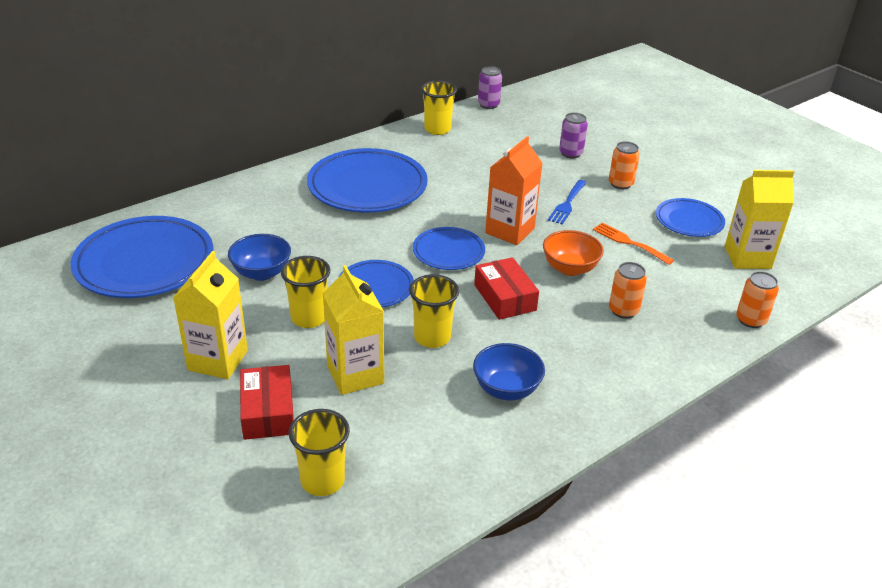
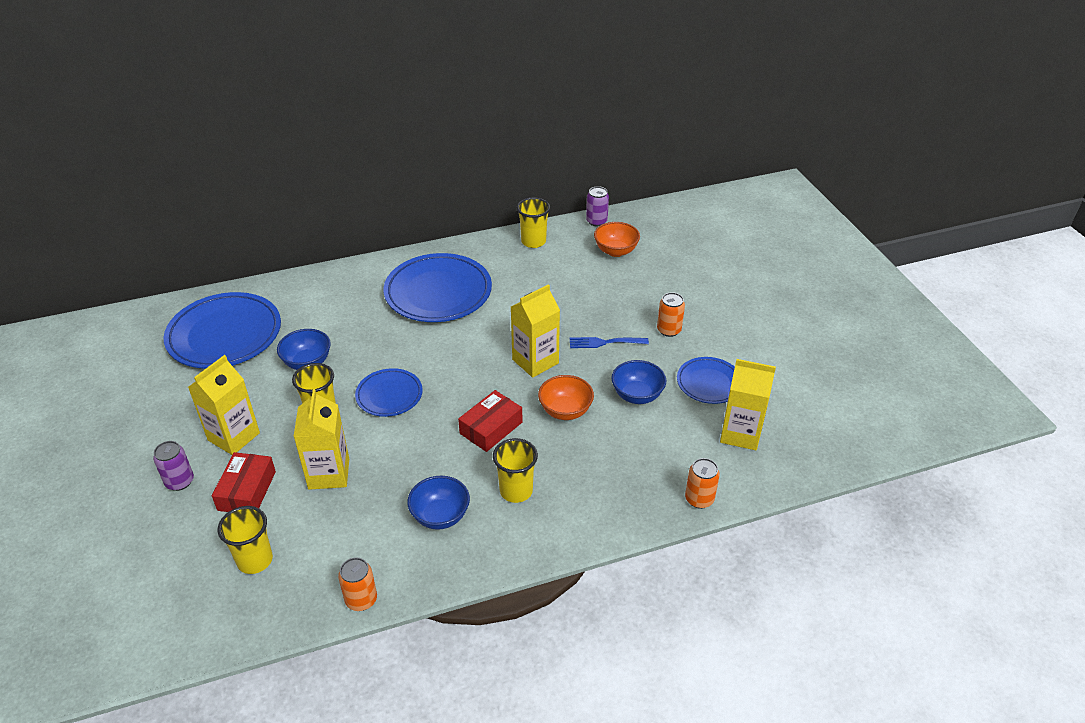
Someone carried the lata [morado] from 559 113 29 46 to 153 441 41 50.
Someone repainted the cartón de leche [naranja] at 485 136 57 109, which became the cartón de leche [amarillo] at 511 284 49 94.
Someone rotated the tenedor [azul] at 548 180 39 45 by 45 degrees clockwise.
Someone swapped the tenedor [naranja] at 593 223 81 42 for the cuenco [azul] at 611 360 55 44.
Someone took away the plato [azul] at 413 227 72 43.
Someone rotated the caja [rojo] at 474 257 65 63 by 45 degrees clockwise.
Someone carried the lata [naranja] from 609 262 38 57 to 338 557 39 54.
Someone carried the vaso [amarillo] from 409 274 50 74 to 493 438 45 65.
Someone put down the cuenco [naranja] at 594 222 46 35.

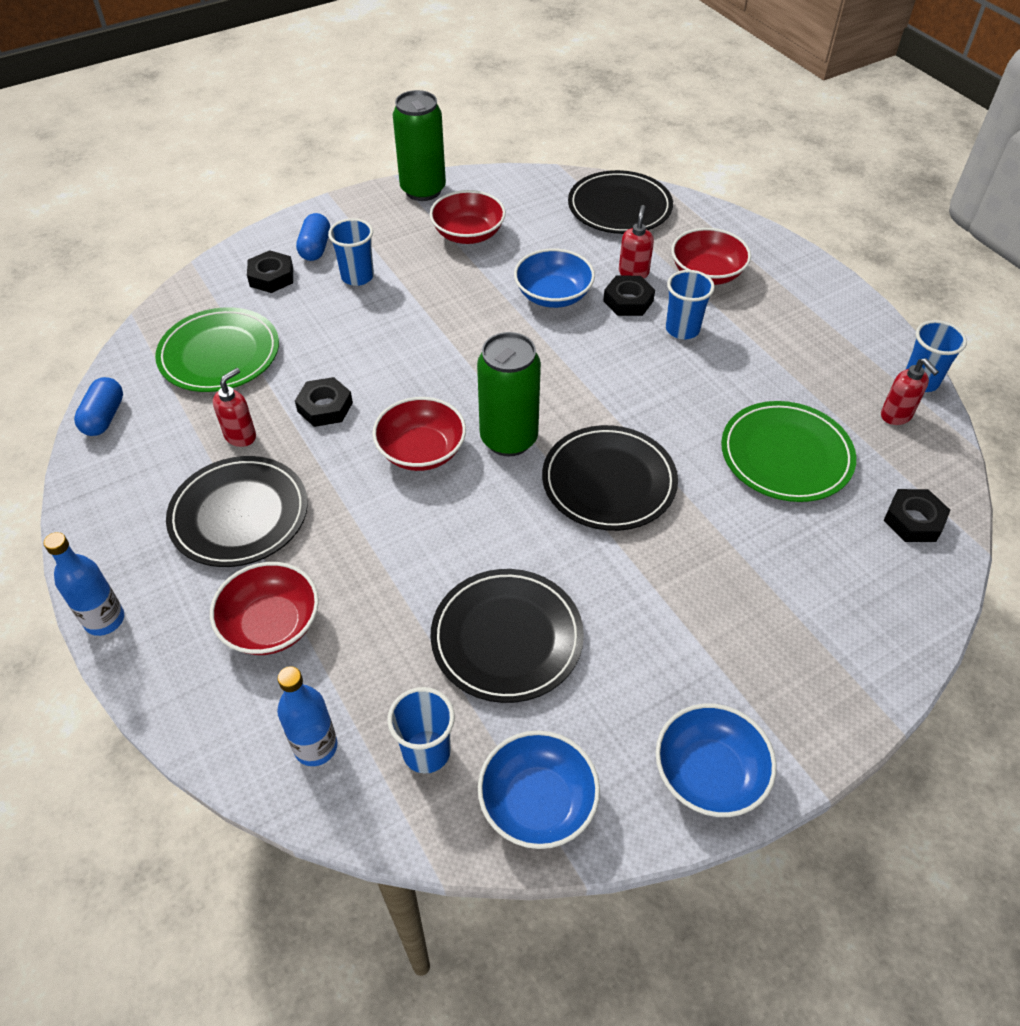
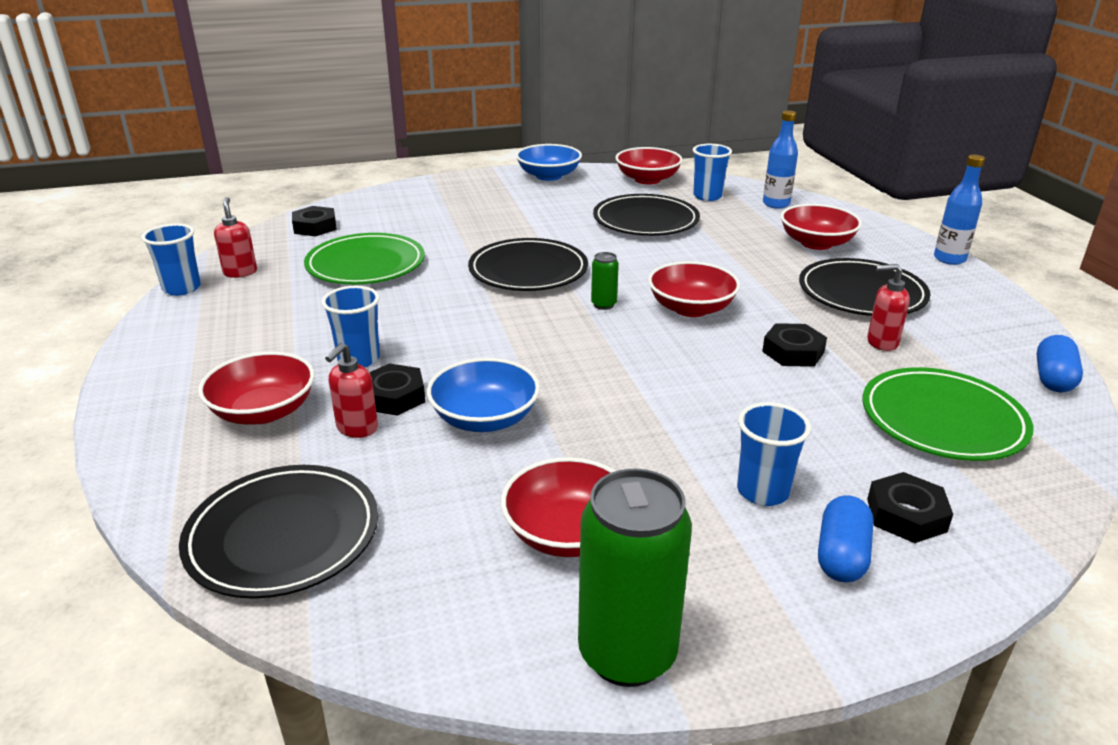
Someone scaled the lata [verde] at 477 332 64 124 by 0.45.
Someone rotated the dispensador de jabón [rojo] at 213 368 43 79 by 45 degrees clockwise.
Someone repainted the cuenco [azul] at 478 730 122 119, which became the cuenco [rojo] at 615 147 68 37.

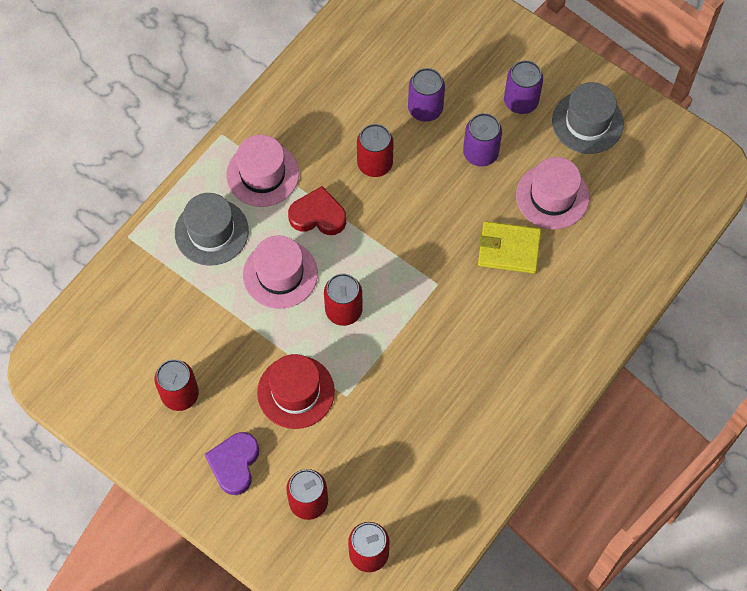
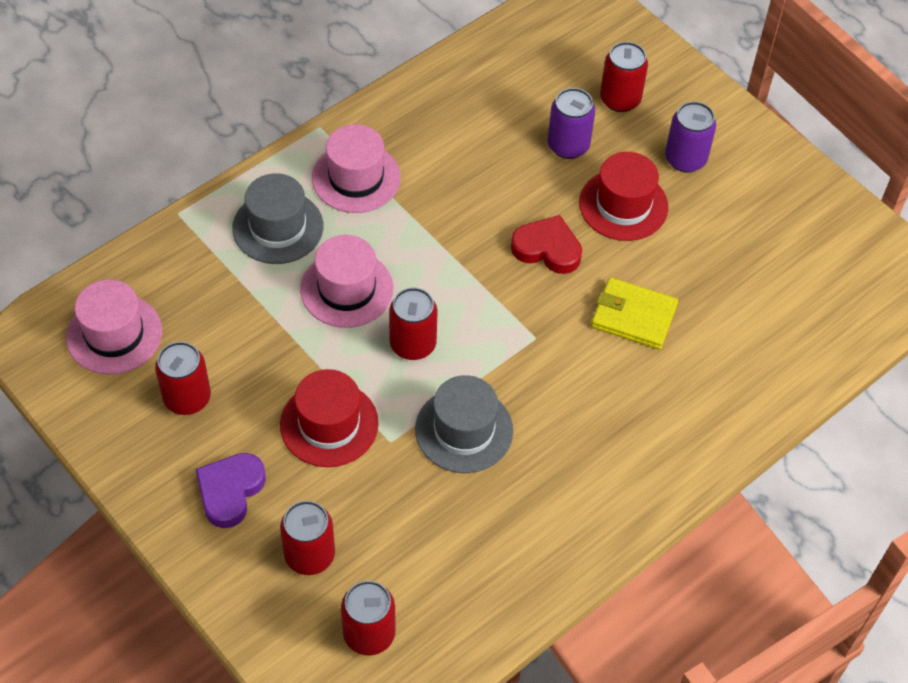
Someone carried the sombrero [gris] from 552 82 72 72 to 415 375 98 98.
Someone swapped the lata [morado] at 463 113 39 53 for the sombrero [rojo] at 579 152 89 89.
Someone carried the lata [rojo] from 357 124 36 53 to 600 42 48 70.
Someone carried the sombrero [rosa] from 516 157 73 72 to 66 280 96 95.
Someone carried the corazón [rojo] from 288 186 58 49 to 511 215 71 59.

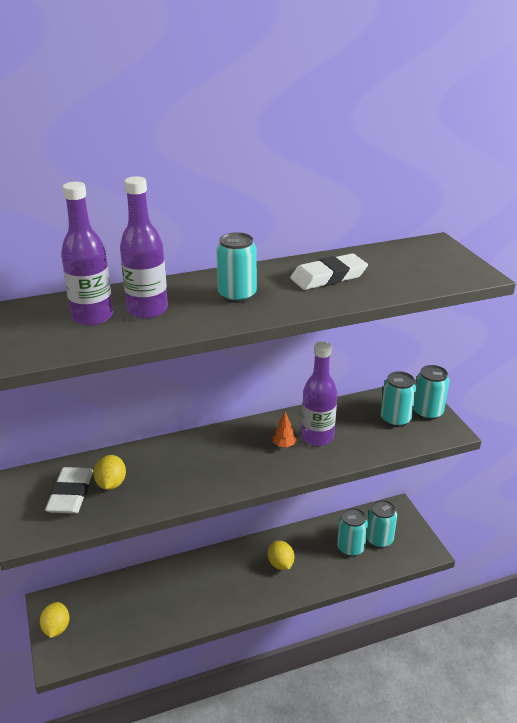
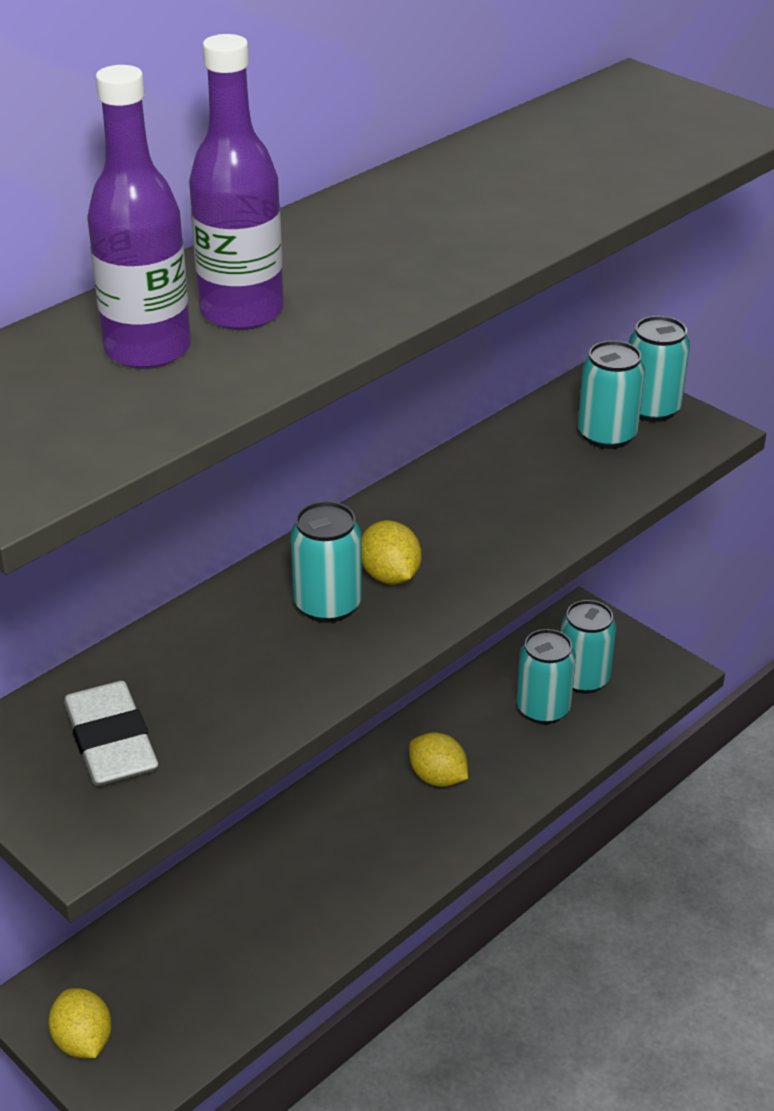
Someone carried the lata [turquesa] from 216 232 41 71 to 291 501 71 122.
Someone took away the goma de borrar [blanco] at 290 253 78 37.
Someone took away the botella [morado] at 301 342 36 104.
Someone took away the árbol [naranja] at 273 412 24 35.
Someone carried the limón [amarillo] from 93 455 33 35 to 361 520 61 65.

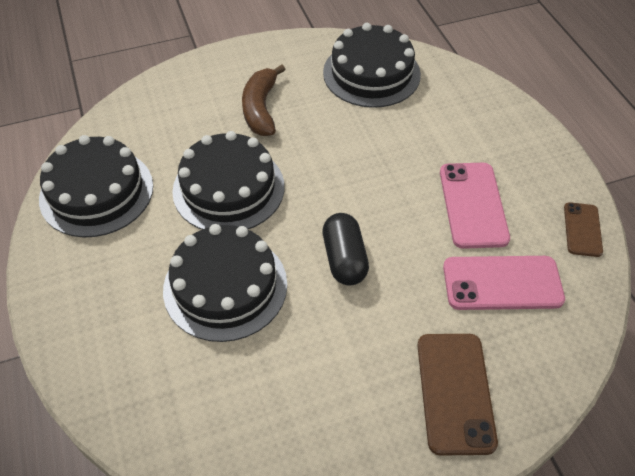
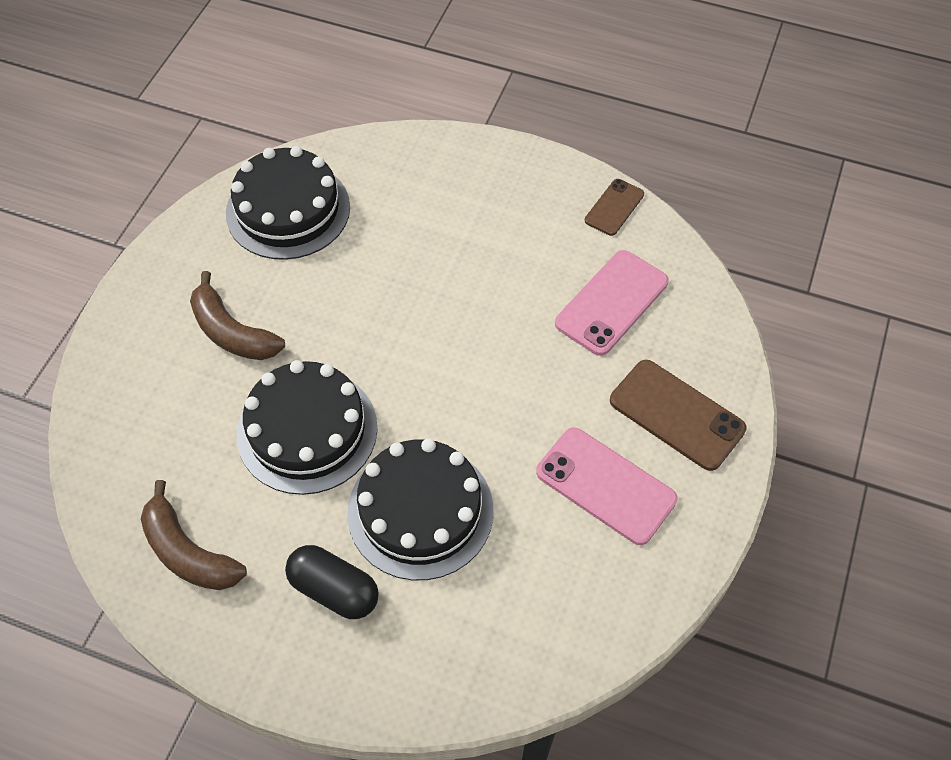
Someone swapped the tarta [negro] at 39 135 114 102 for the plátano [marrón] at 141 480 106 110.
Someone carried the móvil [rosa] from 440 163 70 86 to 536 427 141 118.
Someone rotated the móvil [marrón] at 564 202 39 55 by 75 degrees clockwise.
Someone carried the cápsula [negro] from 322 213 47 72 to 285 545 94 74.

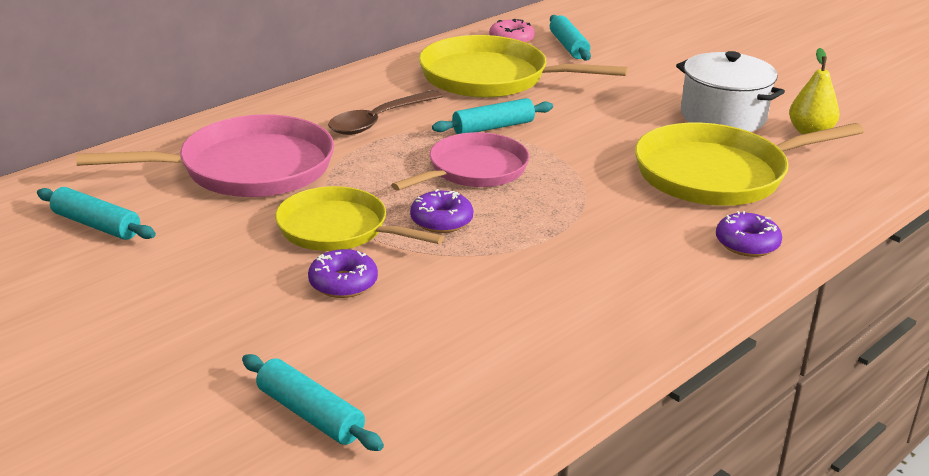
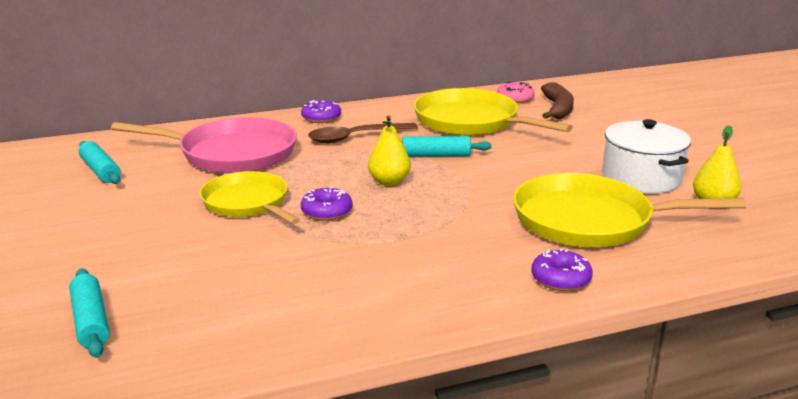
Someone swapped the rodillo [turquesa] at 550 15 41 46 for the plátano [marrón] at 541 82 33 37.
Someone swapped the sartén [rosa] at 391 132 138 59 for the pera [amarillo] at 368 115 43 71.
Someone carried the rosquilla [morado] from 308 249 70 49 to 301 100 40 23.

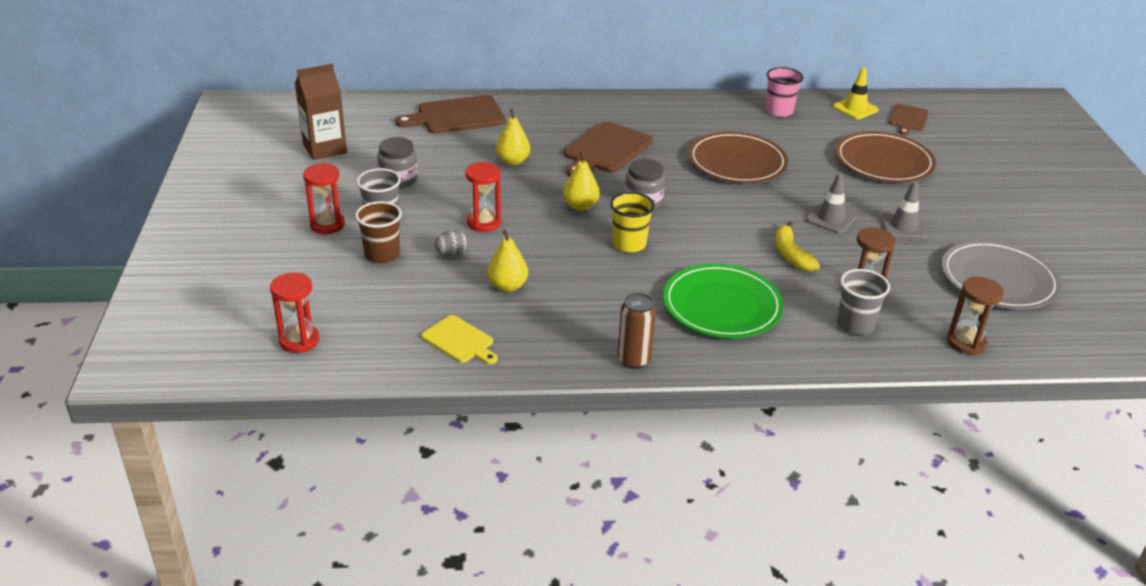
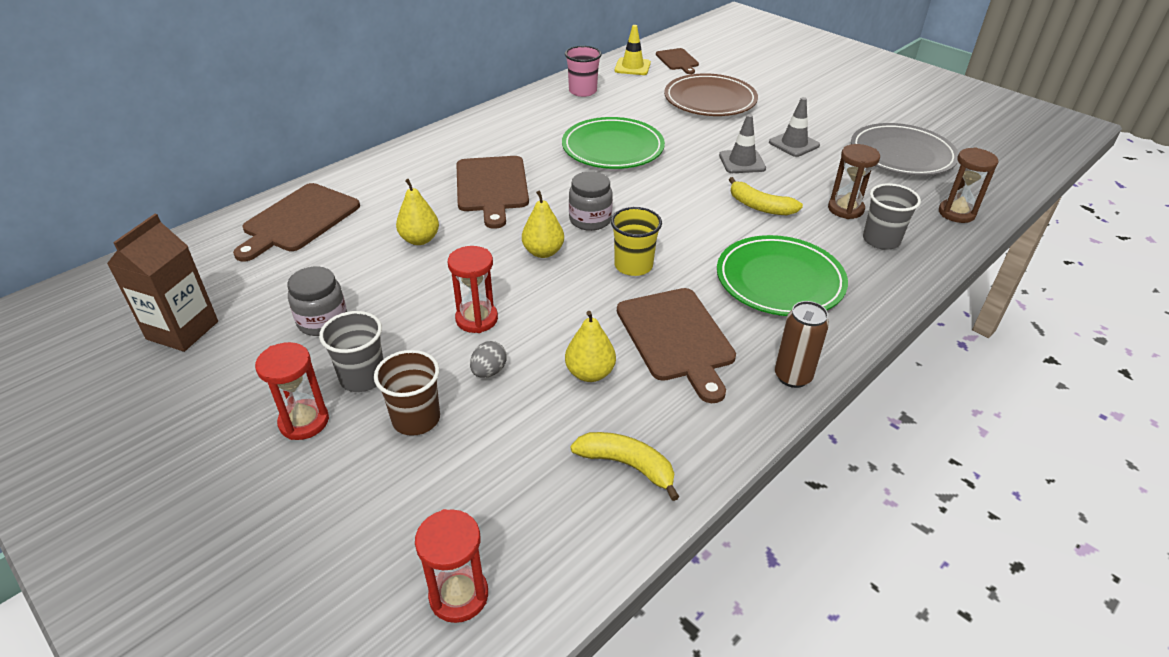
Someone repainted the plato [marrón] at 688 132 100 51, which became the plato [verde] at 562 117 103 52.
Someone swapped the tabla de cortar [amarillo] at 421 315 77 49 for the plátano [amarillo] at 570 432 109 69.
Someone put down the tabla de cortar [marrón] at 617 288 119 115.

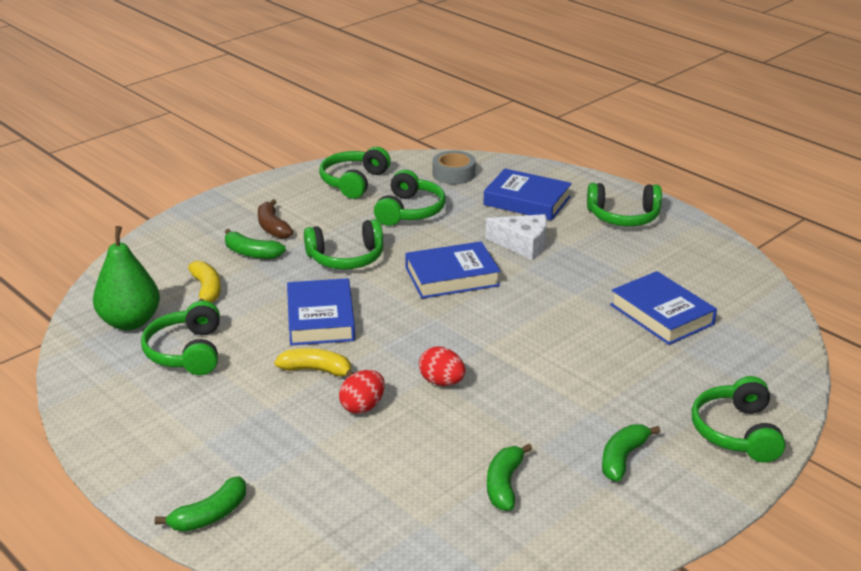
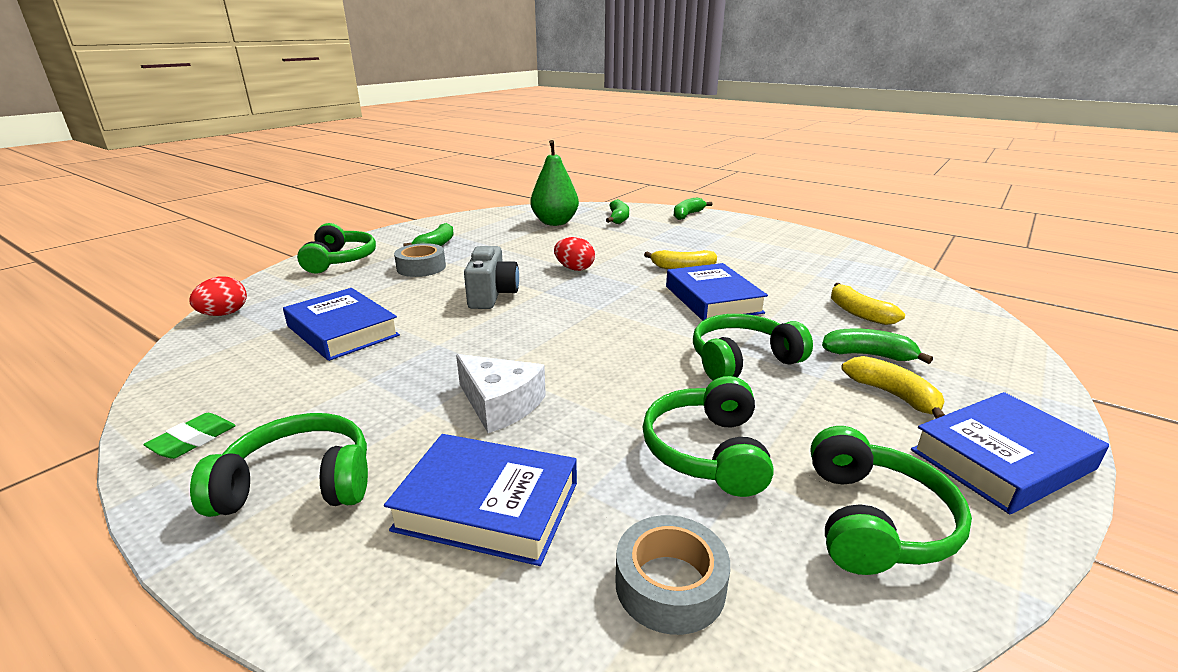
Someone repainted the plátano [marrón] at 258 199 35 40, which became the plátano [amarillo] at 841 356 104 62.
Someone rotated the queso [blanco] at 486 214 61 46 by 150 degrees counterclockwise.
Someone carried the pera [verde] from 93 226 67 104 to 531 140 48 86.
Someone carried the libro [azul] from 405 241 96 58 to 911 392 198 122.
Someone took away the auriculares [verde] at 141 301 79 74.
Someone carried the huevo [rojo] from 339 370 46 44 to 190 277 57 39.
Someone carried the plátano [verde] from 487 444 45 67 to 606 199 23 25.
Someone put down the cinta adhesiva [gris] at 394 243 52 34.
Someone put down the cámara [gris] at 464 246 55 63.
Someone put down the goma de borrar [verde] at 143 413 93 46.

